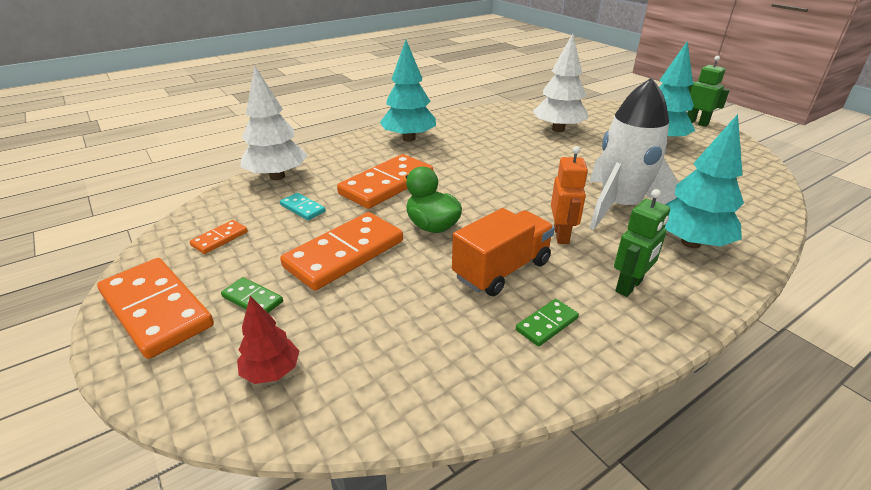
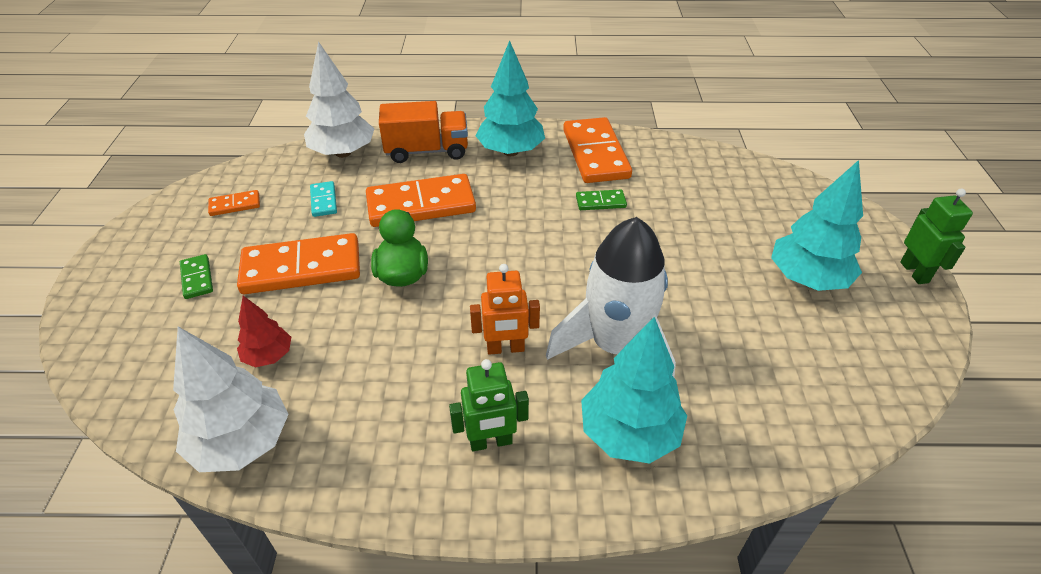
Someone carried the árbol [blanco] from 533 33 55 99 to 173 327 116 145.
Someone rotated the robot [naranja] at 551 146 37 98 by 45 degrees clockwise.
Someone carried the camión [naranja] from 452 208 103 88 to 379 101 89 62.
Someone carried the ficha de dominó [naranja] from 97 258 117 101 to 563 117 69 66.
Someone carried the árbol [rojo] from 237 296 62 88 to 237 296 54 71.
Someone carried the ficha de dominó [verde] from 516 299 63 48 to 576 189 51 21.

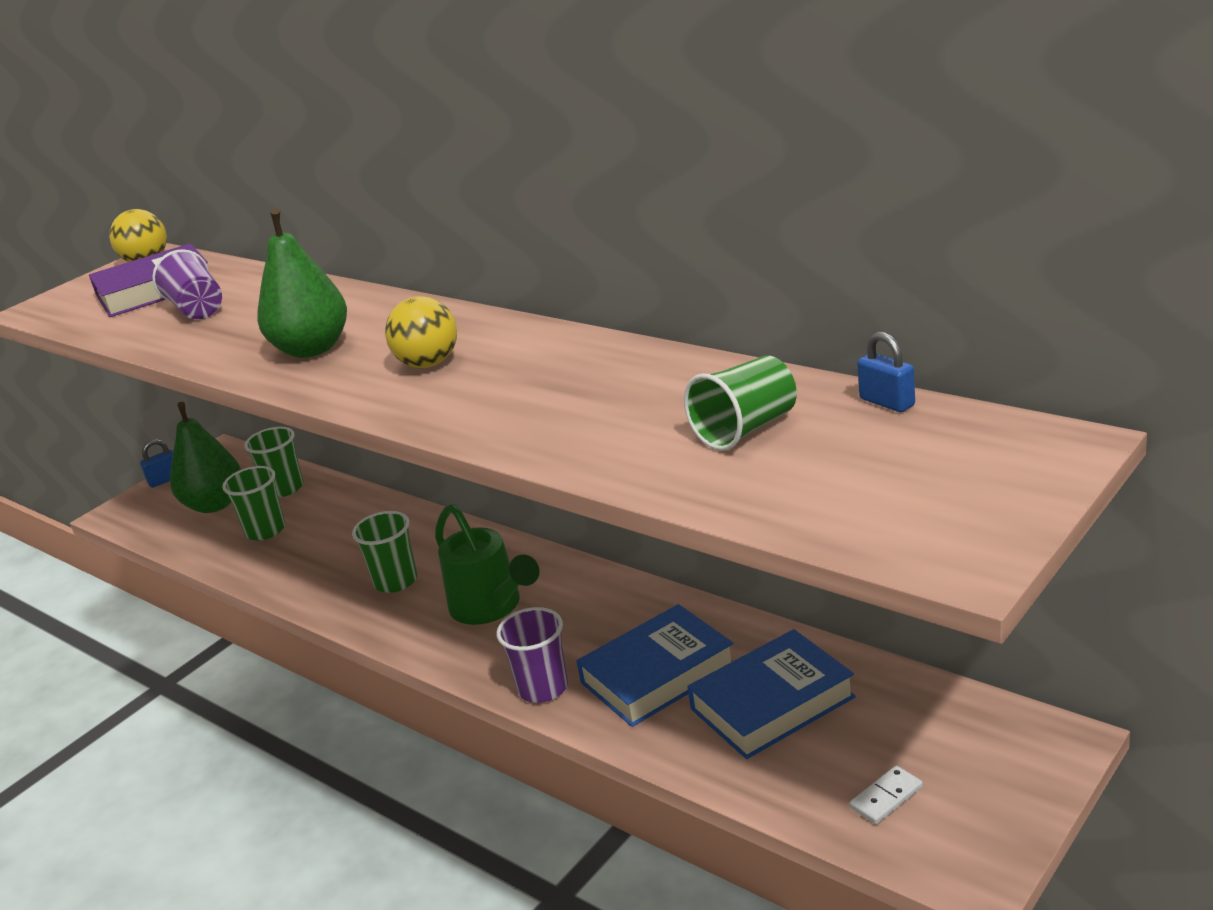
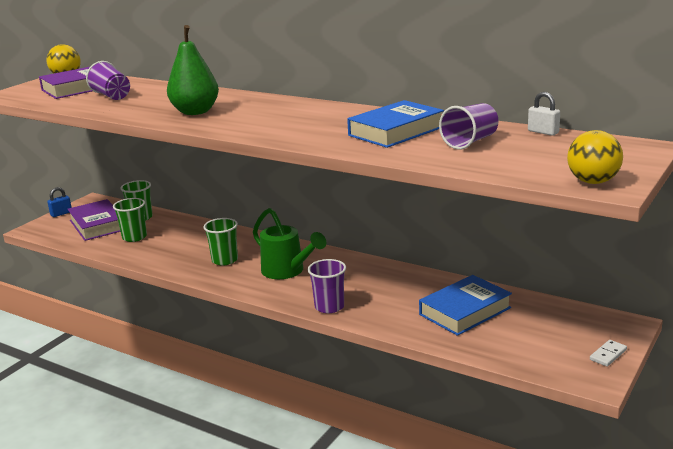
Someone carried the pelota [amarillo] from 385 296 72 72 to 567 130 56 54.
Someone repainted the candado [azul] at 857 332 58 80, which became the candado [blanco] at 528 92 32 44.
Someone repainted the vaso [verde] at 684 355 113 96, which became the vaso [morado] at 439 103 59 47.
Someone swapped the pera [verde] at 170 402 71 111 for the libro [morado] at 68 199 53 42.
Someone carried the libro [azul] from 576 604 157 123 to 347 100 97 48.
Someone carried the ficha de dominó [blanco] from 850 766 73 58 to 590 340 37 27.

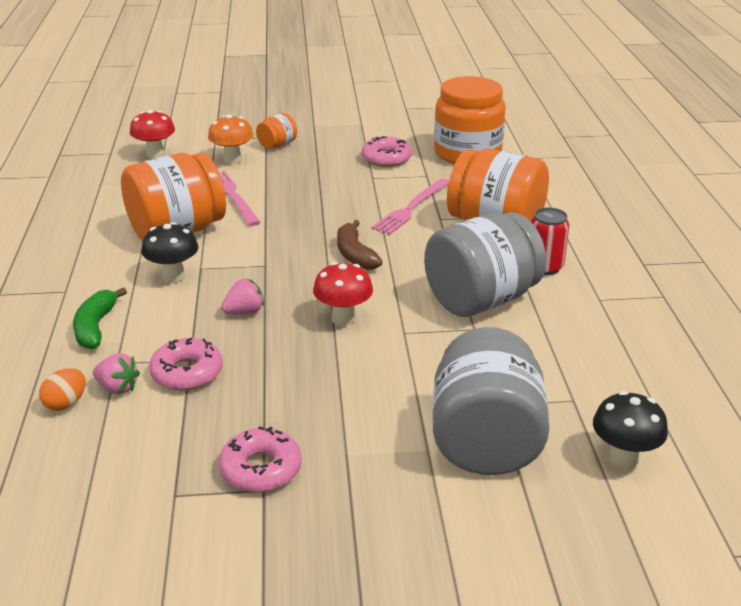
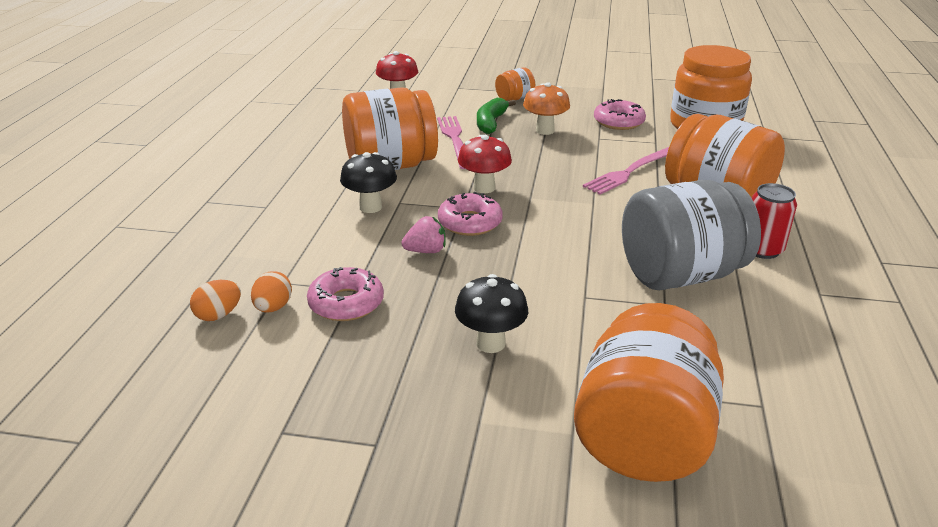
Someone carried the seta [naranja] from 208 114 45 50 to 523 82 47 53.
Someone took away the plátano [marrón] at 337 220 45 50.
Someone carried the seta [rojo] from 313 262 60 64 to 458 135 54 58.
Someone carried the plátano [verde] from 73 287 54 62 to 477 98 39 36.
Someone repainted the tarro [gris] at 433 327 117 148, which became the tarro [naranja] at 574 303 150 179.
Someone swapped the fresa [rosa] at 93 353 47 42 for the huevo [naranja] at 251 271 41 41.
Someone carried the seta [negro] from 593 391 75 78 to 455 274 73 79.
Someone carried the rosquilla [rosa] from 219 426 83 66 to 438 192 65 44.

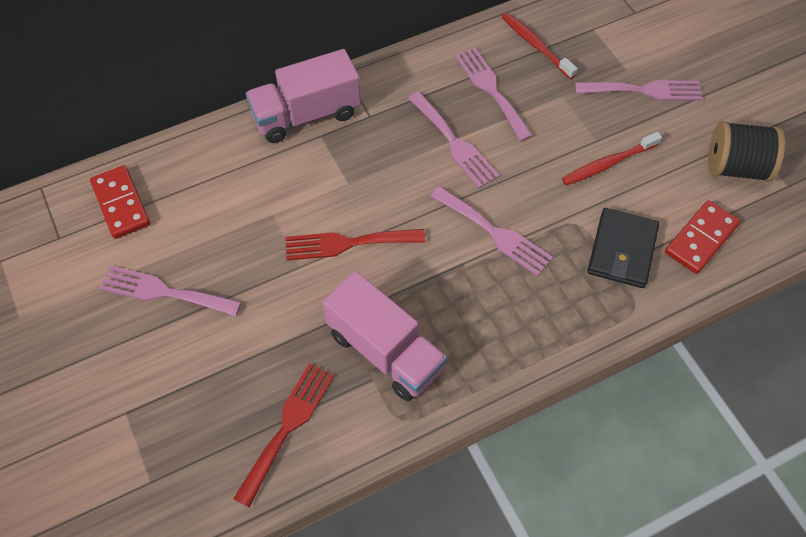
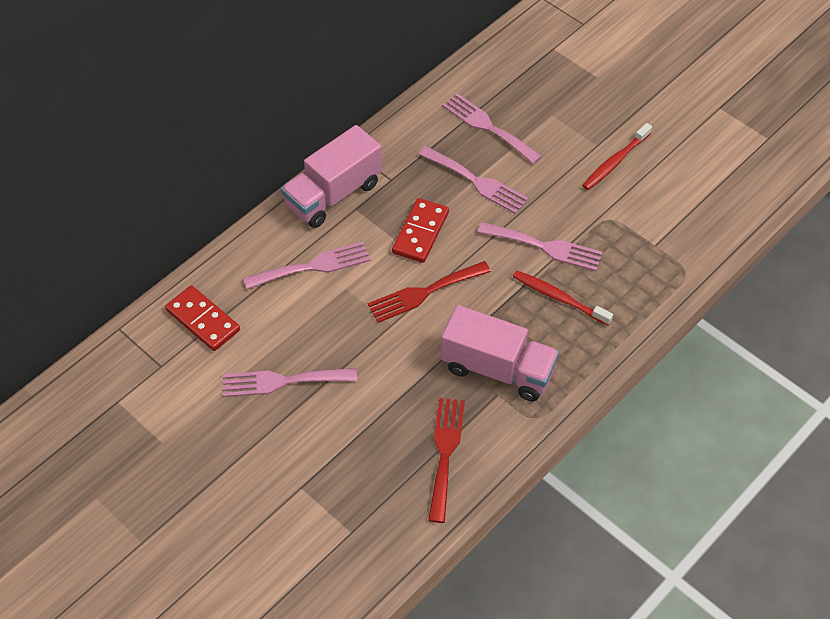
Someone carried the cepillo de dientes [rojo] from 502 13 76 66 to 513 271 100 54.
Someone carried the tenedor [rosa] from 575 80 128 21 to 243 242 127 47.
Someone took away the carrete [negro] at 708 121 77 61.
Someone carried the ficha de dominó [rojo] from 665 200 75 74 to 392 198 57 65.
Someone took away the cartera [negro] at 588 208 71 80.

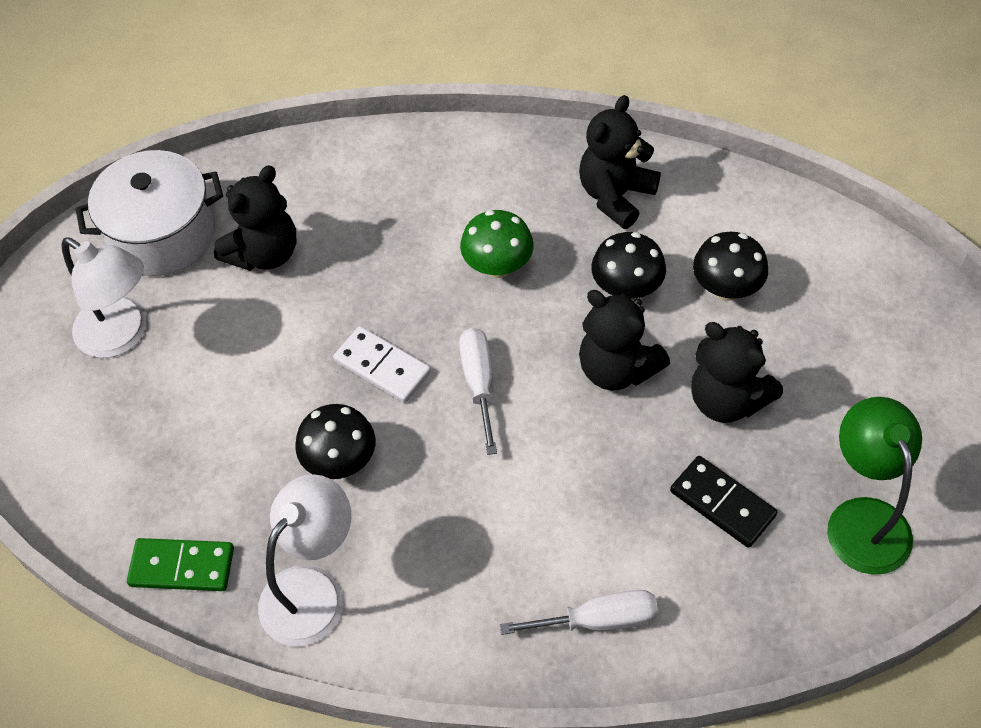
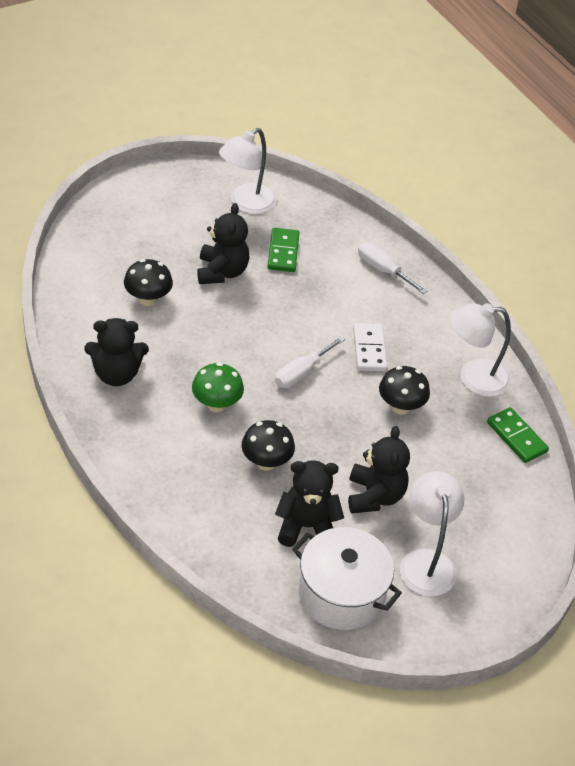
Someone carried the seta [negro] from 591 232 75 68 to 241 420 54 51.
Someone carried the osito [negro] from 579 290 91 101 to 348 426 62 87.
Someone carried the ficha de dominó [blanco] from 333 326 98 77 to 353 323 34 48.
Someone repainted the lámpara [verde] at 827 397 95 178, which became the lámpara [blanco] at 219 128 58 86.
Someone repainted the ficha de dominó [negro] at 670 456 107 92, which became the ficha de dominó [verde] at 267 228 33 44.

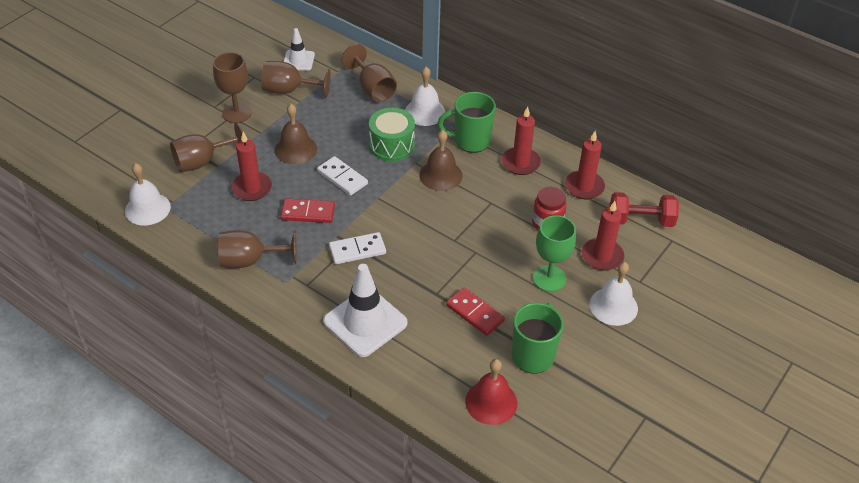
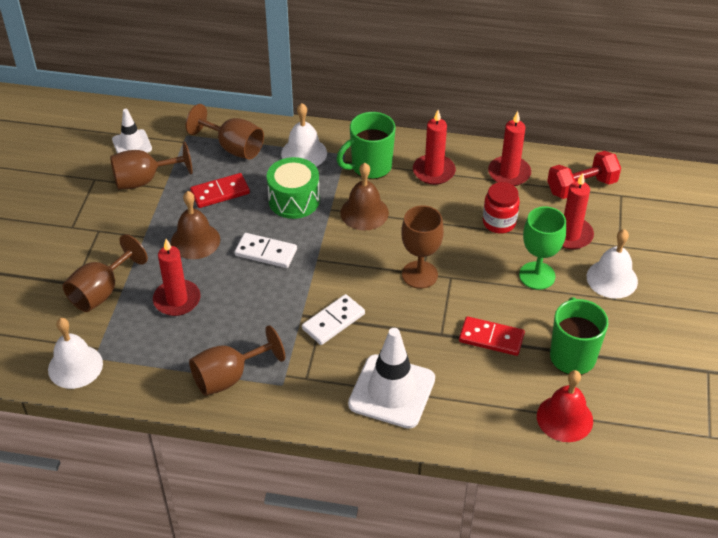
Someone carried the copa [marrón] from 213 52 39 71 to 401 205 43 84.
Someone carried the ficha de dominó [rojo] from 280 198 55 25 to 190 173 60 35.

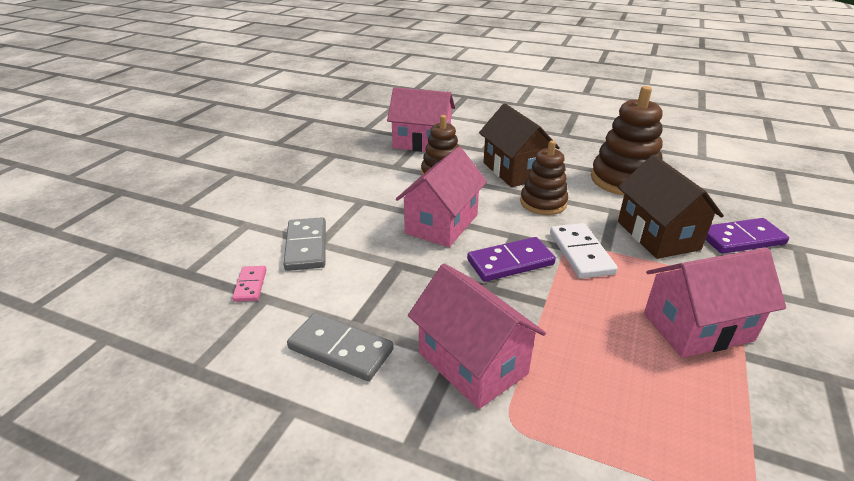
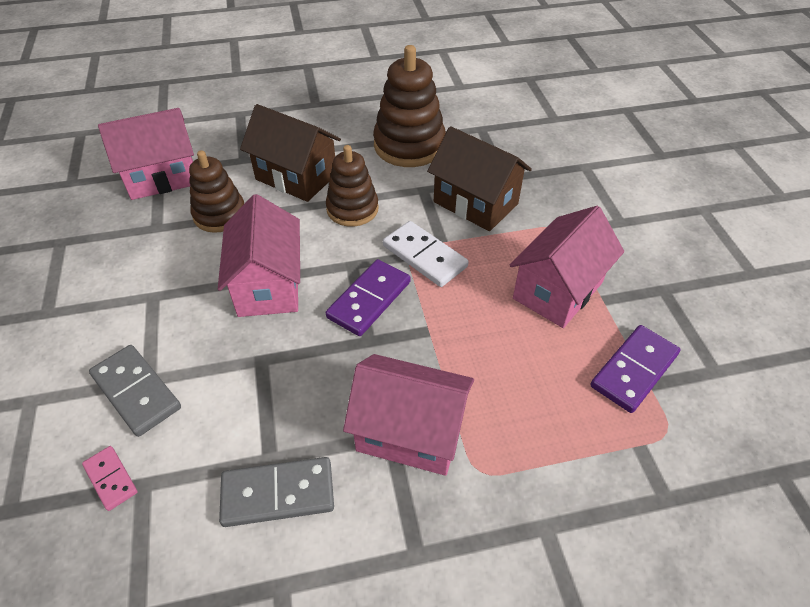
Someone carried the ficha de dominó [morado] from 705 218 84 36 to 591 325 89 88.

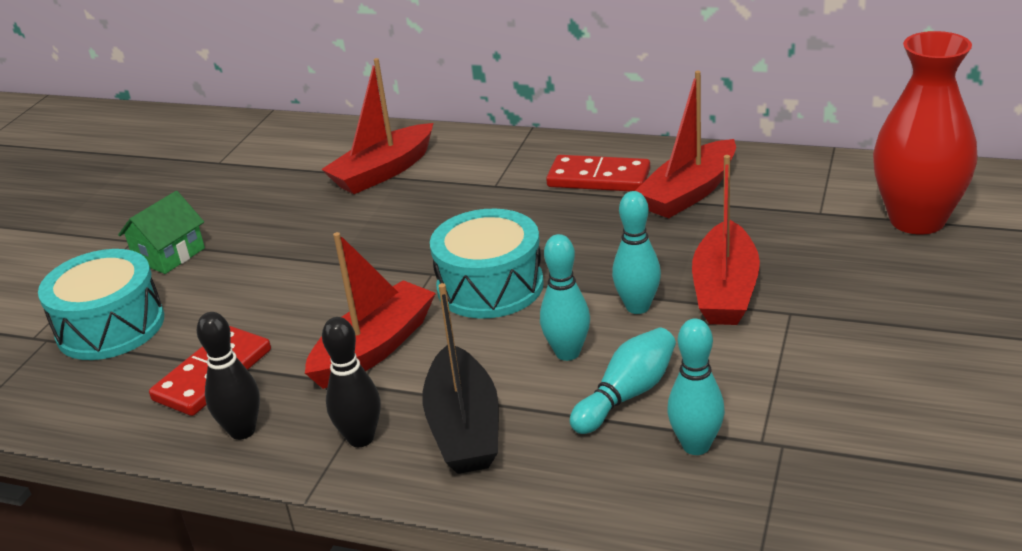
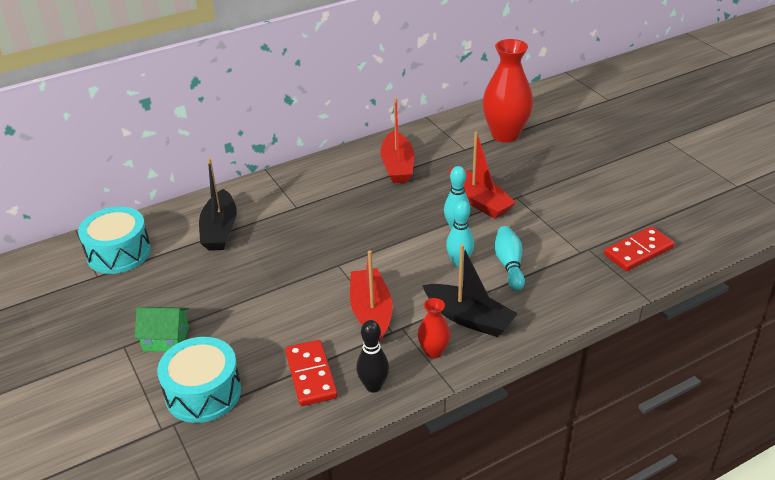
Someone repainted the barco [rojo] at 321 58 112 136, which became the barco [negro] at 199 158 38 93.
Someone carried the ficha de dominó [rojo] from 546 155 104 36 to 604 226 71 45.
Someone rotated the casa [verde] at 118 191 87 83 by 75 degrees counterclockwise.
Someone carried the tambor [turquesa] from 430 209 114 110 to 78 207 73 67.
Someone swapped the bolo [negro] at 322 317 59 130 for the florero [rojo] at 417 298 34 61.
Someone took away the bolo [turquesa] at 667 318 58 137.

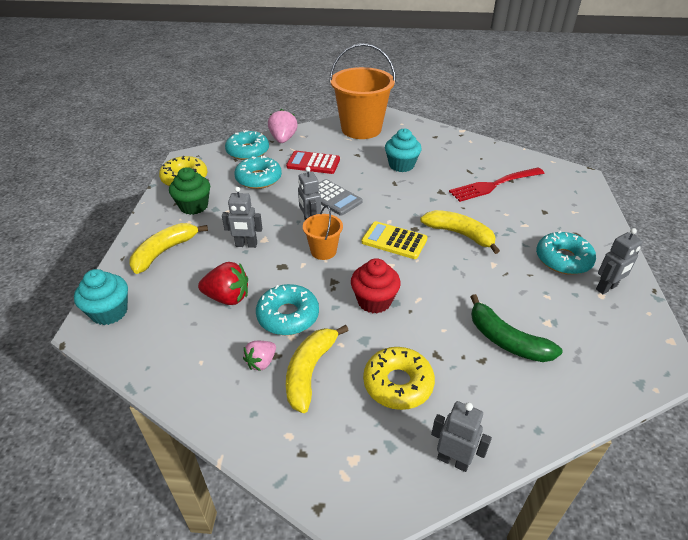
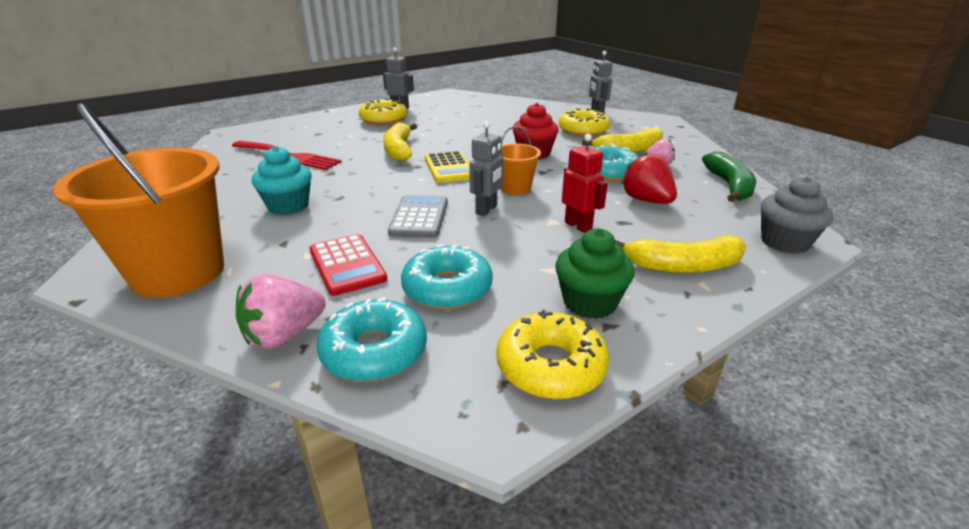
Someone repainted the robot [gris] at 222 187 40 61, which became the robot [rojo] at 562 134 46 99.
Someone repainted the rosquilla [turquesa] at 536 231 60 44, which became the rosquilla [amarillo] at 359 99 48 26.
Someone repainted the magdalena [turquesa] at 74 269 54 56, which became the magdalena [gris] at 761 176 72 78.
Someone carried the plátano [verde] from 471 294 92 68 to 702 152 54 50.

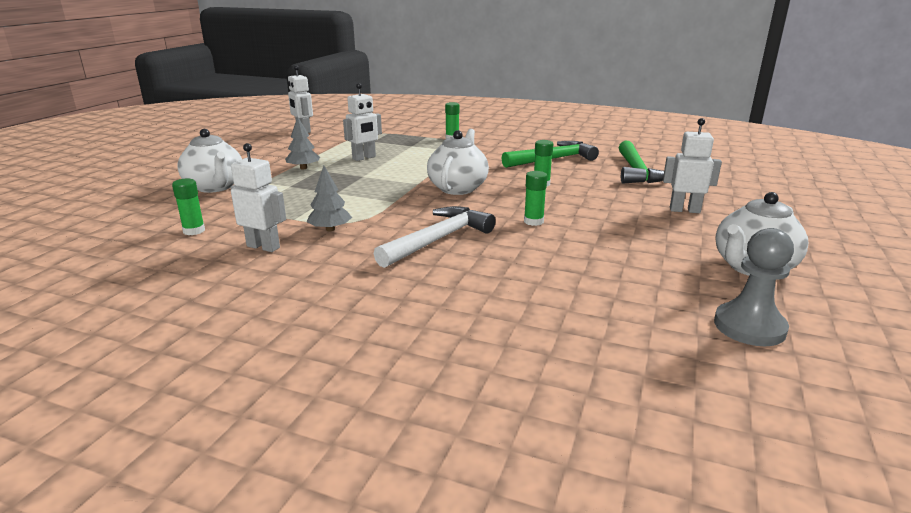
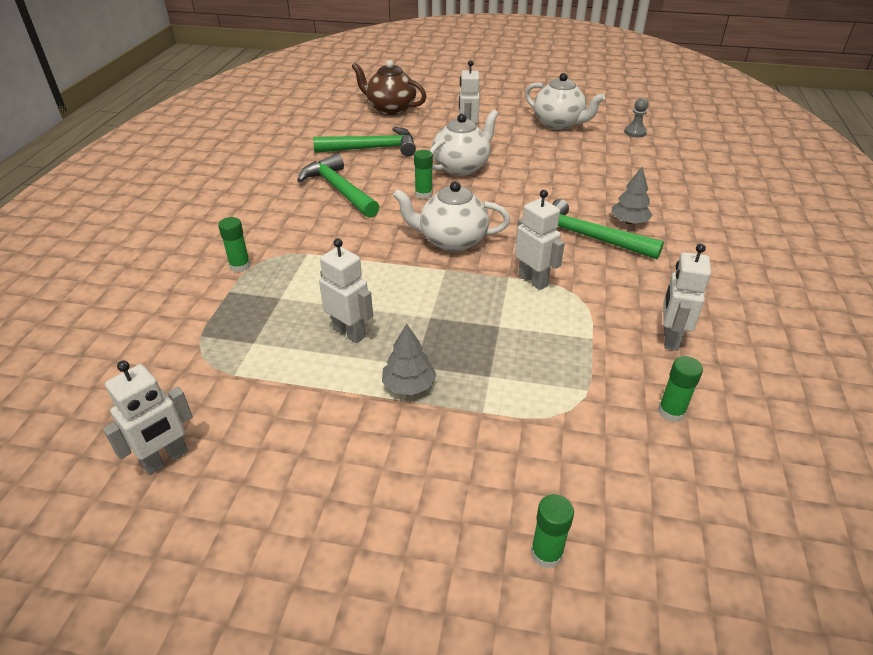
Someone carried the tetera [blanco] from 177 129 65 64 to 430 110 68 66.
Someone carried the árbol [gris] from 307 166 45 65 to 611 167 42 57.
Someone carried the barra de pegamento [verde] from 524 171 23 55 to 531 494 43 74.
Someone repainted the martillo [blanco] at 374 206 122 62, which became the martillo [verde] at 552 199 112 60.
Someone scaled the peón [gris] at 714 228 80 118 by 0.61.
Someone put down the tetera [marrón] at 351 60 75 55.
Someone put down the robot [blanco] at 515 190 50 100.

